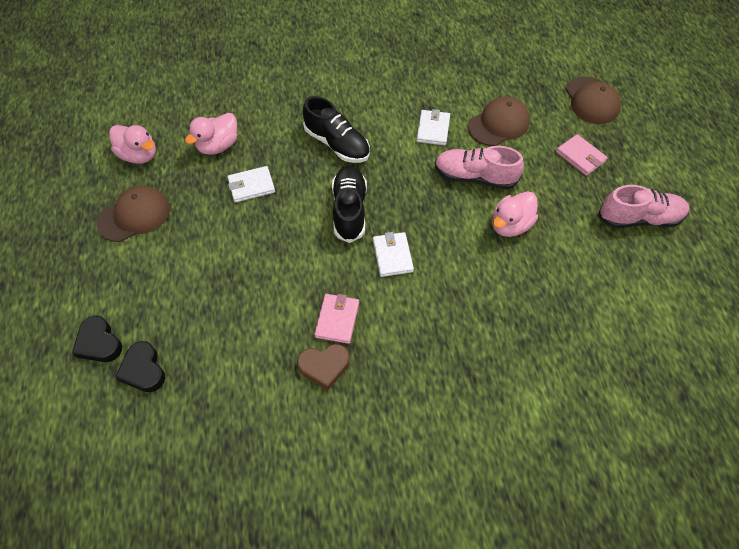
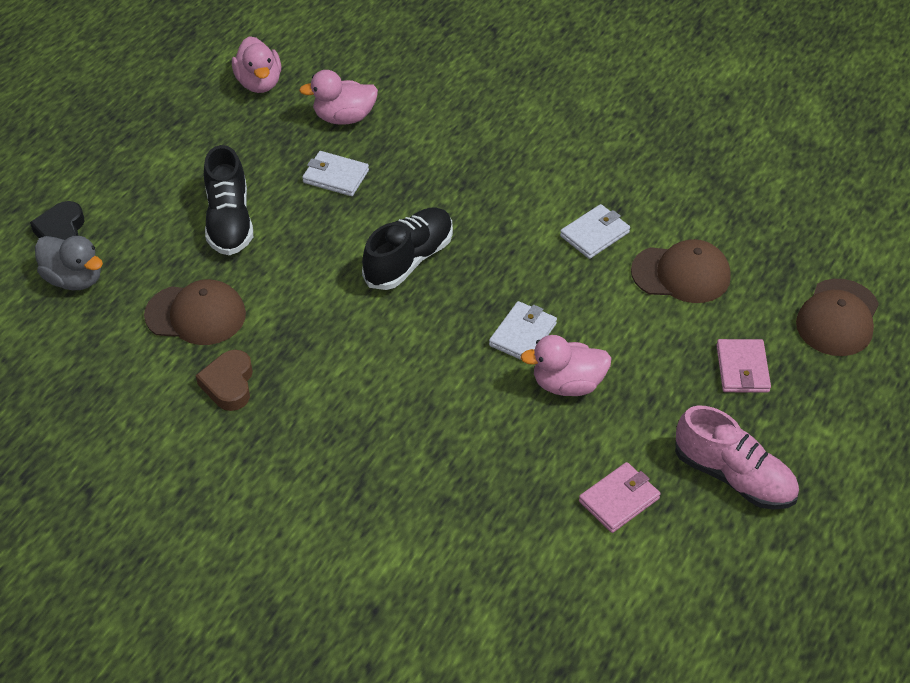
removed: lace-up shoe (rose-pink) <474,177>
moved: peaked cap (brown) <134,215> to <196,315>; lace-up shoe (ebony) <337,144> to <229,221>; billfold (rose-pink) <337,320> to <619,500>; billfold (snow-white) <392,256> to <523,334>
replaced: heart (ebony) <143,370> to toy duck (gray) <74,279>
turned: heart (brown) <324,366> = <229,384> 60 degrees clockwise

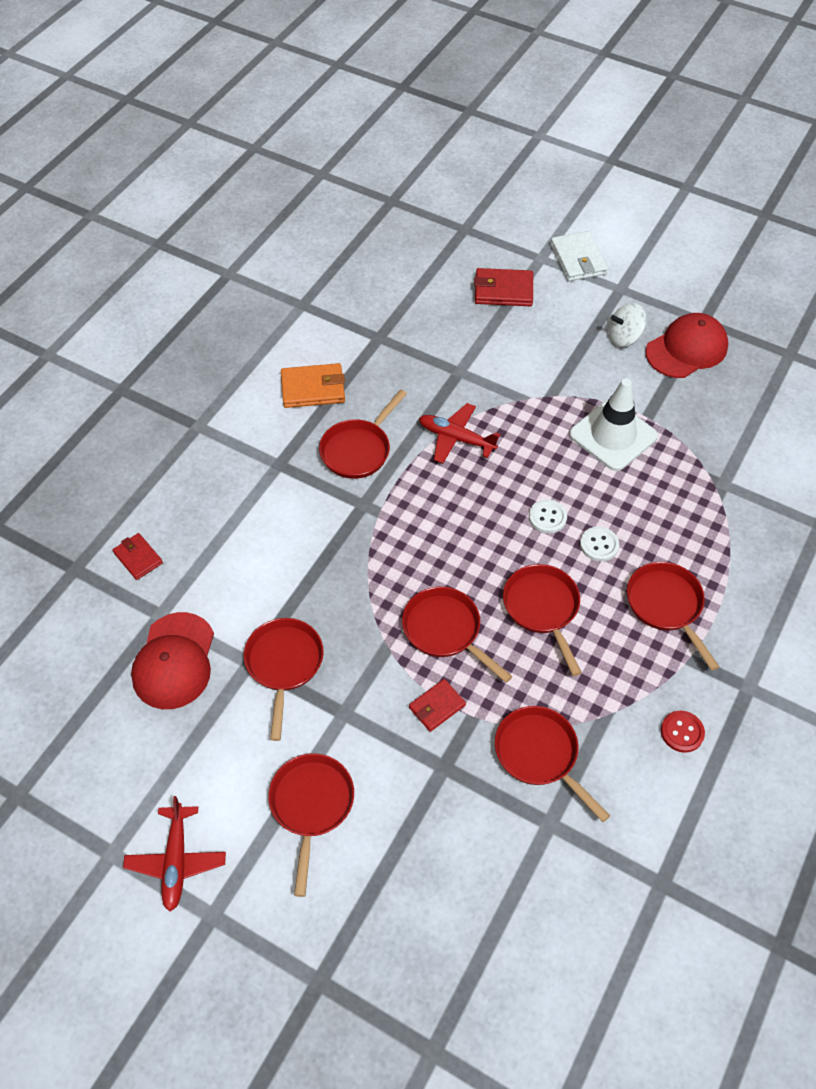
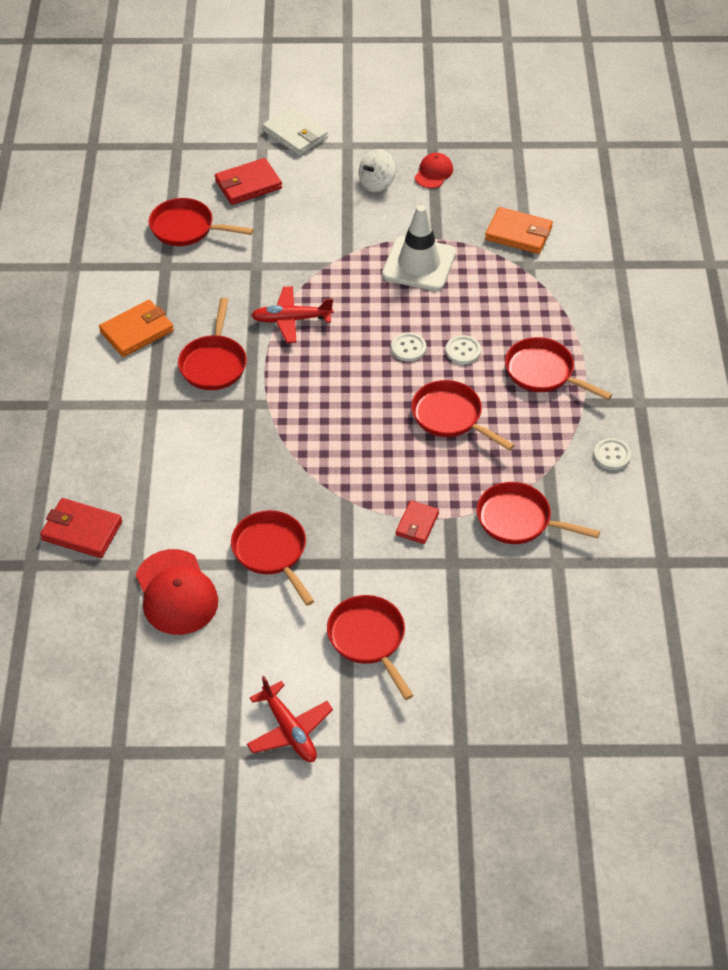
added: billfold (bright orange) <518,234>
moved: frying pan (crimson) <445,630> to <186,228>
recoloured: shirt button (crimson) <682,732> to shirt button (snow-white) <612,455>
resized: billfold (crimson) <138,558> = <82,531> x1.57; peaked cap (crimson) <686,349> = <433,173> x0.56

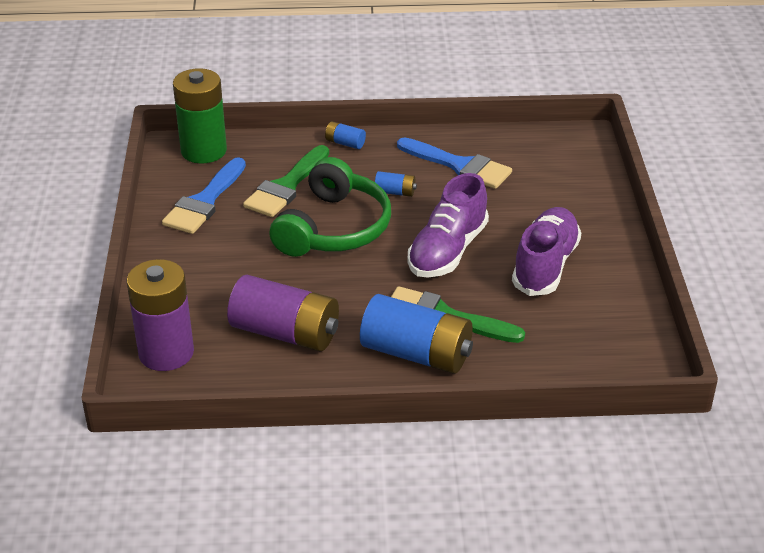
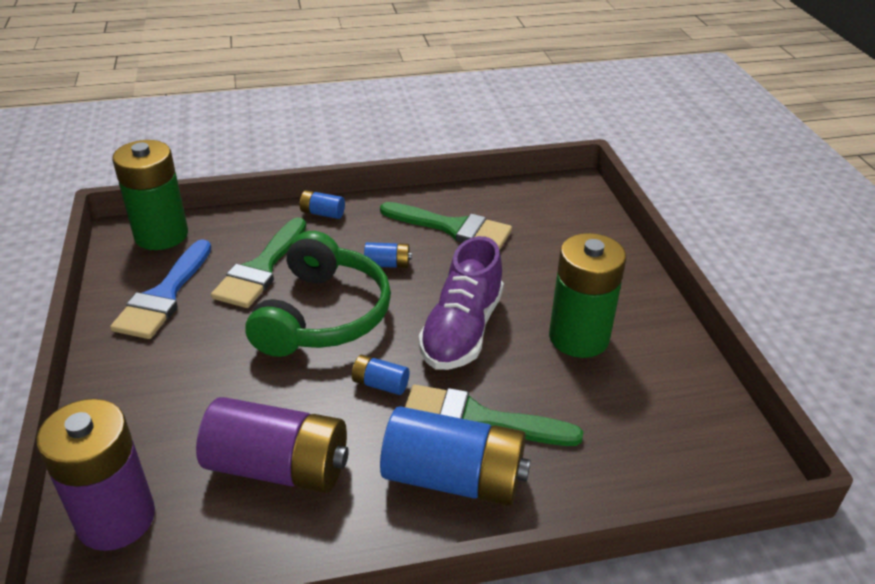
added: AA battery (blue) <380,384>
replaced: lace-up shoe (royal purple) <545,265> to AA battery (green) <578,337>
recoloured: brush (blue) <459,166> to brush (green) <453,228>

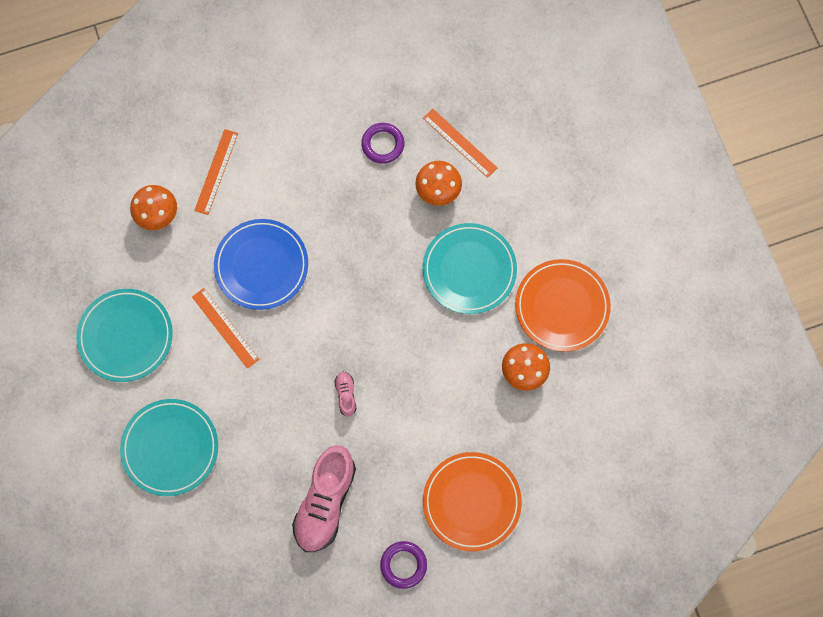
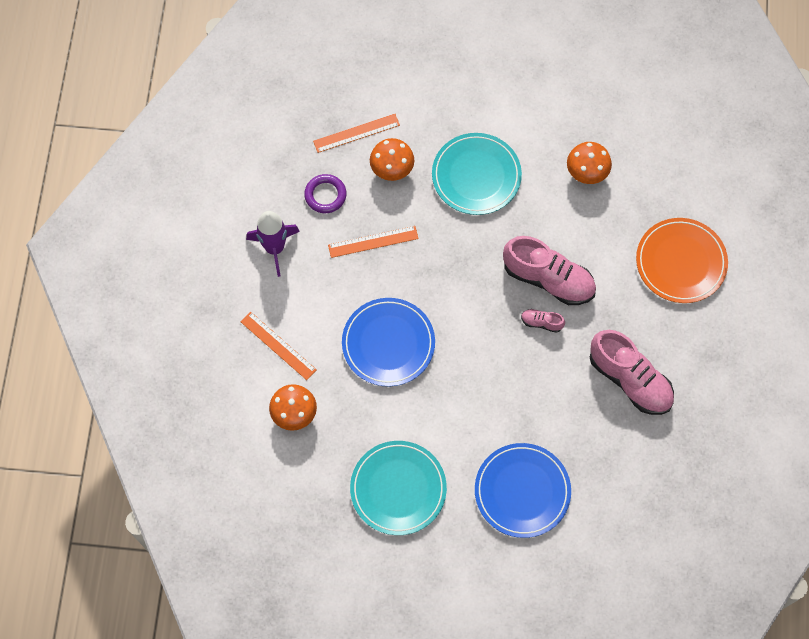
removed: ring (royal purple) <403,565>; plate (bright orange) <562,306>
added: spaceship (royal purple) <275,248>; lace-up shoe (rose-pink) <548,279>
moved: measuring stick (bright orange) <225,328> to <373,242>
recoloured: plate (turquoise) <170,448> to plate (blue) <522,491>

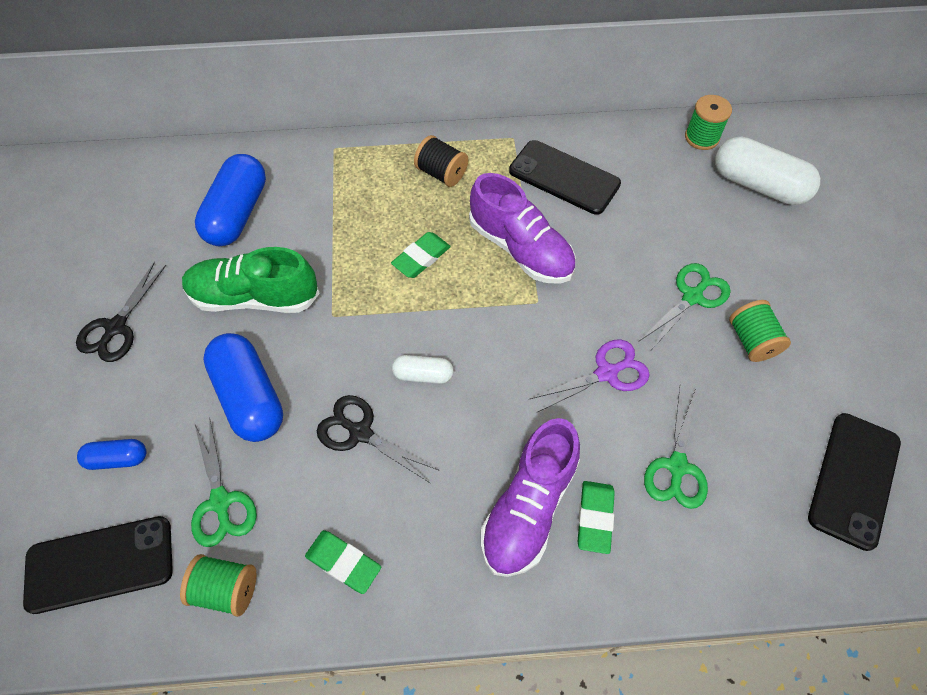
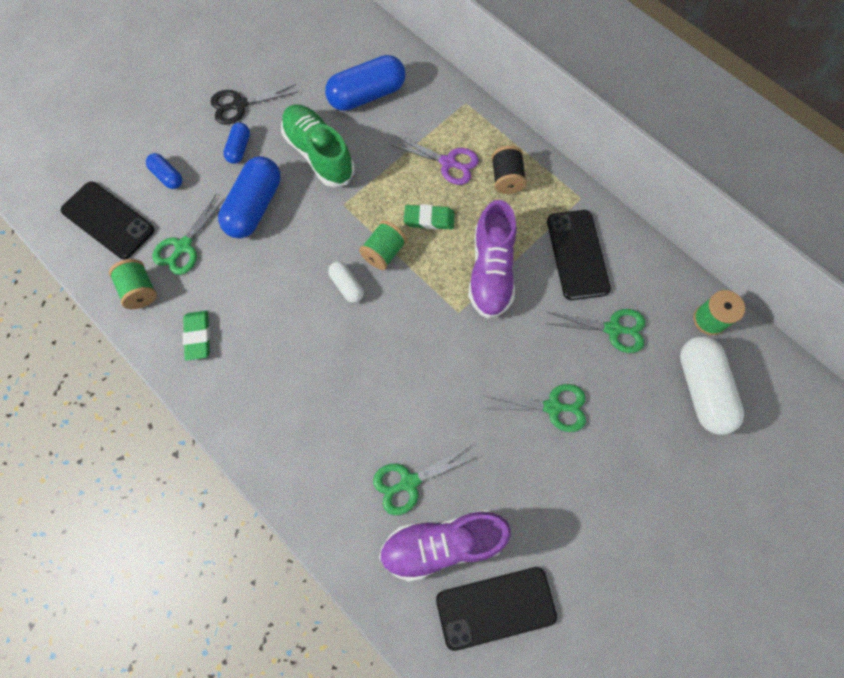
removed: shears (ebony) <360,433>; pencil eraser (green) <595,518>
added: pill (blue) <239,148>; shears (green) <613,329>
moved: lace-up shoe (royal purple) <528,507> to <442,544>; shears (royal purple) <606,373> to <448,162>; bobbin (green) <752,341> to <384,252>

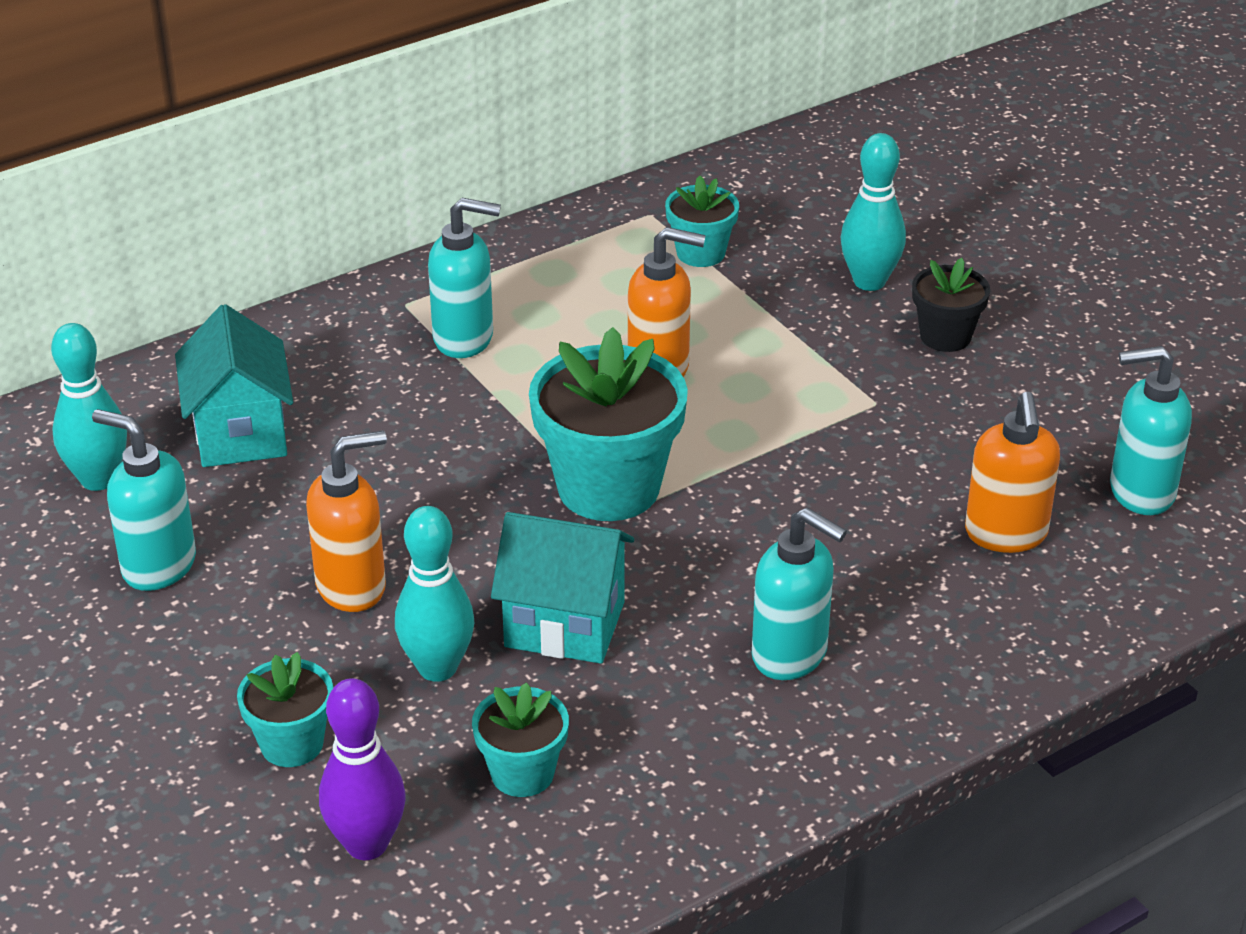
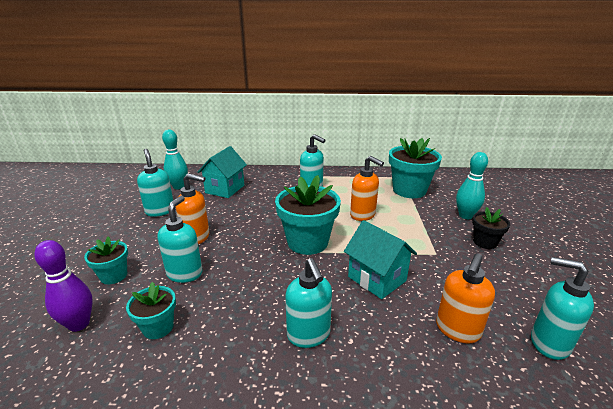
moved: house (turquoise) <564,624> to <377,279>
replaced: tenpin (turquoise) <437,668> to soap pump (turquoise) <185,273>
resized: flower pot (turquoise) <700,253> = <409,190> x1.85

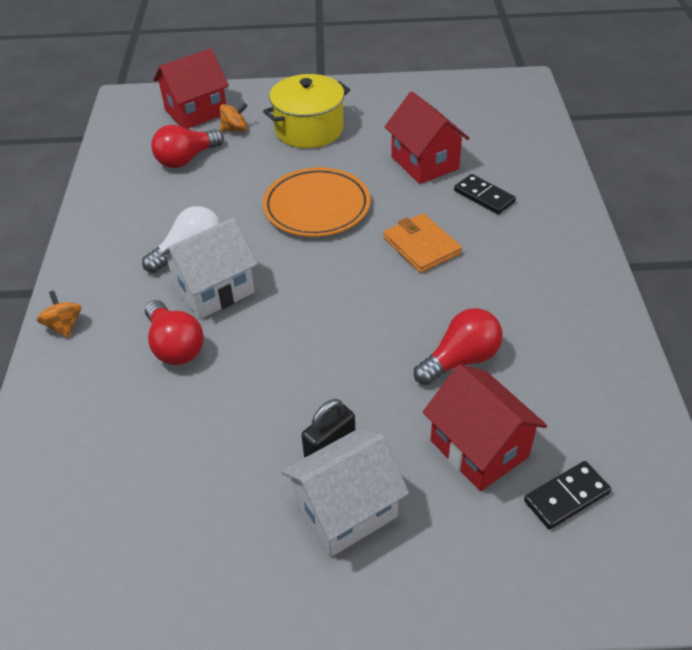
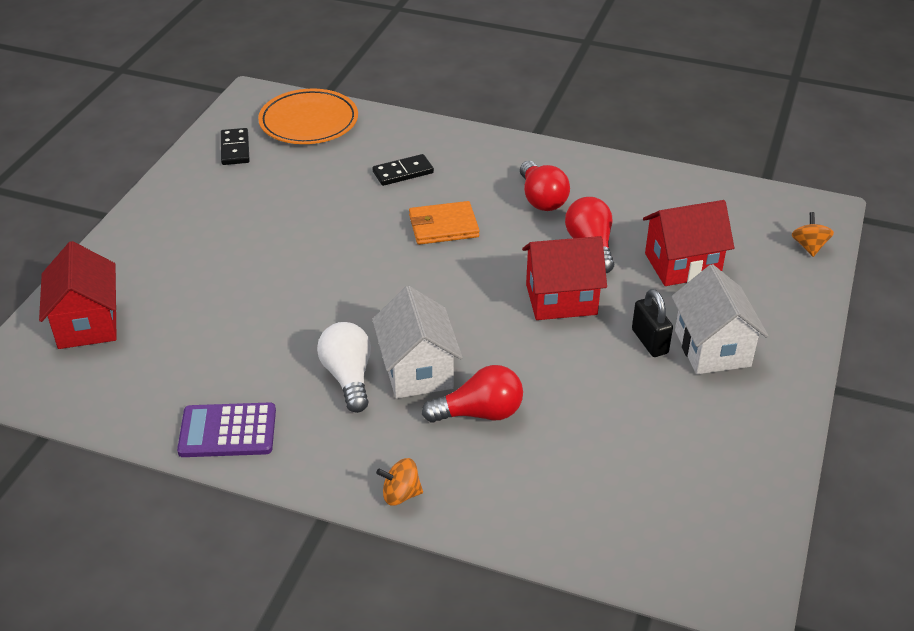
removed: cooking pot (golden) <309,129>
added: pocket calculator (royal purple) <227,431>
moved: bulb (crimson) <186,159> to <541,199>; whirligig (bright orange) <235,129> to <809,246>; plate (bright orange) <317,207> to <309,122>; house (crimson) <424,163> to <561,299>; domino tile (ebony) <566,497> to <235,149>

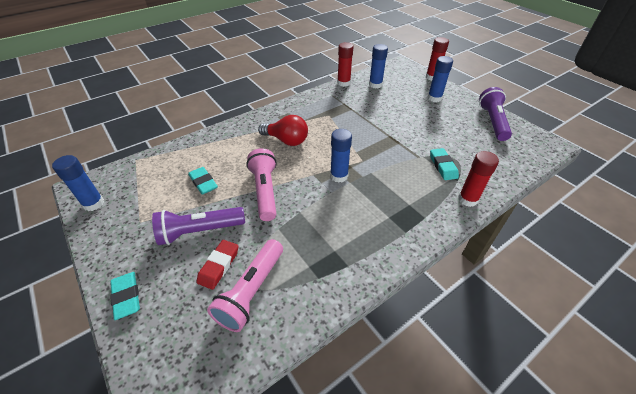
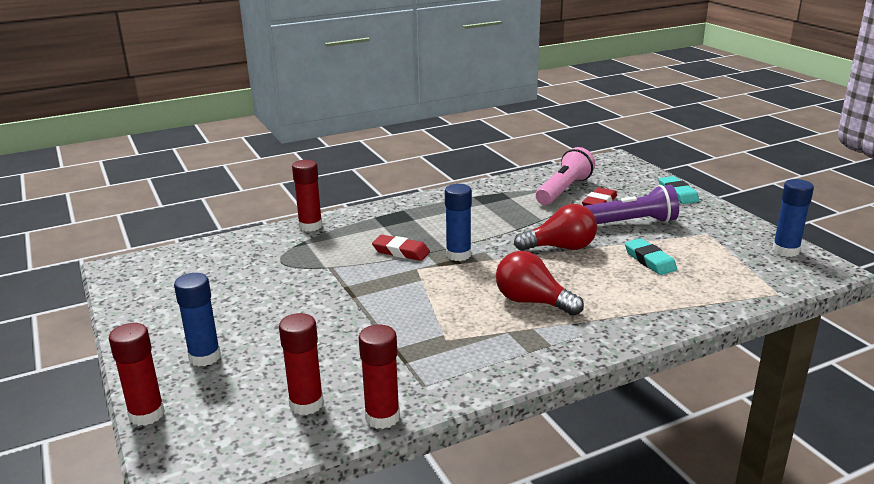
removed: pencil eraser (turquoise) <443,166>; pocket torch (royal purple) <492,122>
added: pencil eraser (crimson) <401,252>
replaced: pocket torch (rose-pink) <265,191> to bulb (crimson) <560,248>
recoloured: glue stick (blue) <375,85> to glue stick (crimson) <306,404>

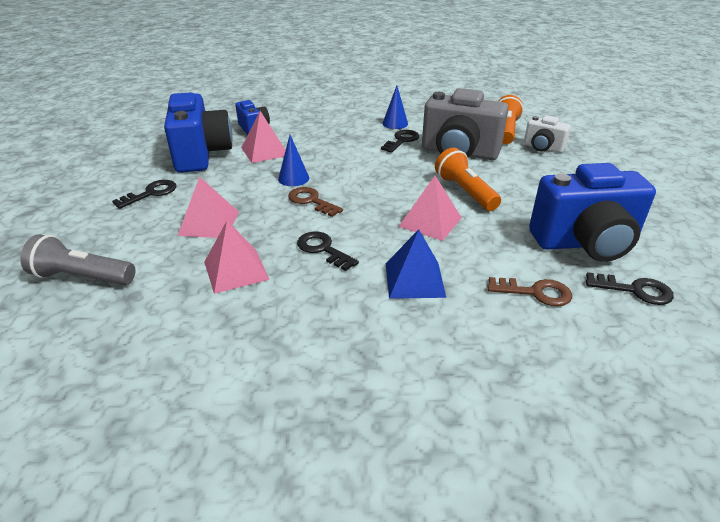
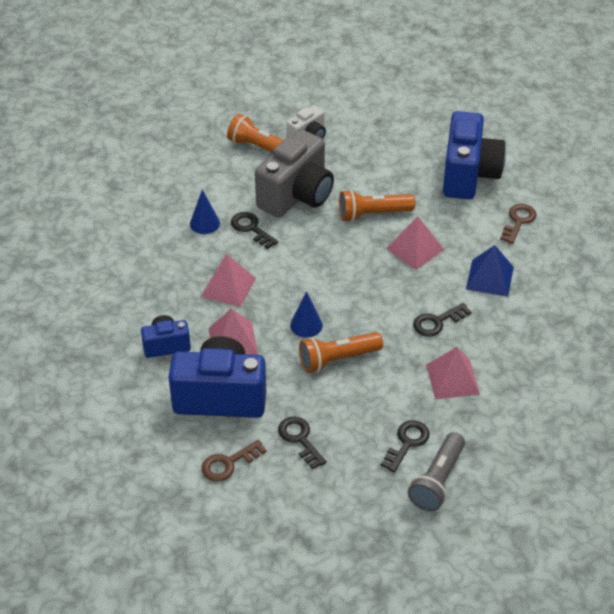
added: pocket torch (bright orange) <337,359>
moved: pyramid shape (rose-pink) <209,223> to <228,287>; key (brown) <311,201> to <228,463>; key (ebony) <635,290> to <407,443>

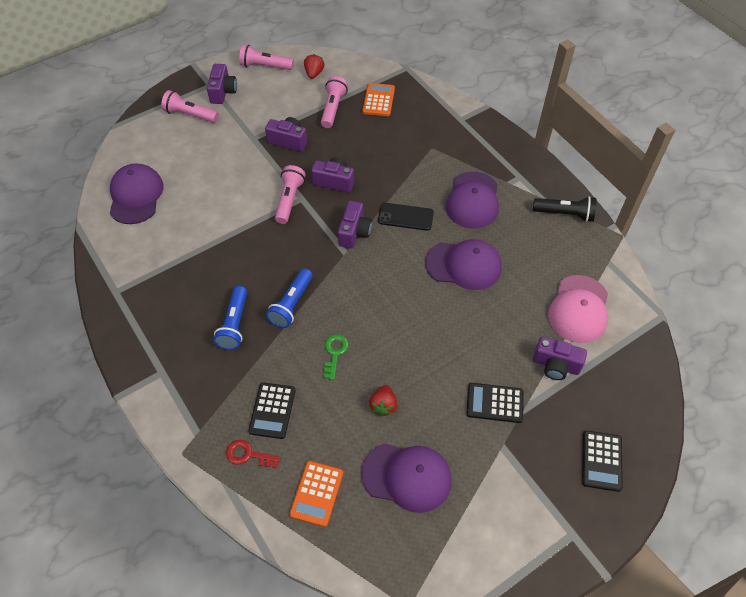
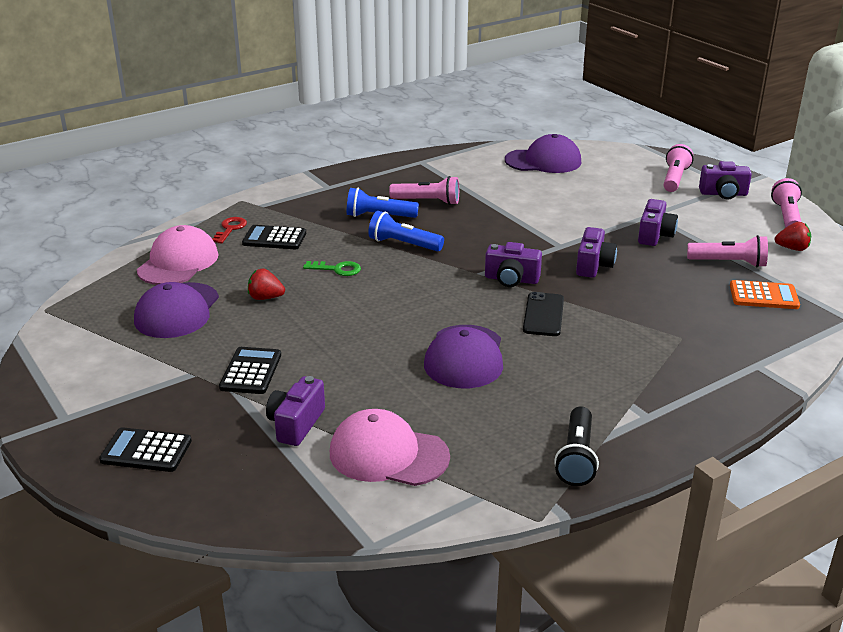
removed: peaked cap (royal purple) <473,200>
moved: pocket torch (rose-pink) <289,200> to <427,201>
replaced: pocket calculator (bright orange) <316,493> to peaked cap (rose-pink) <178,262>

